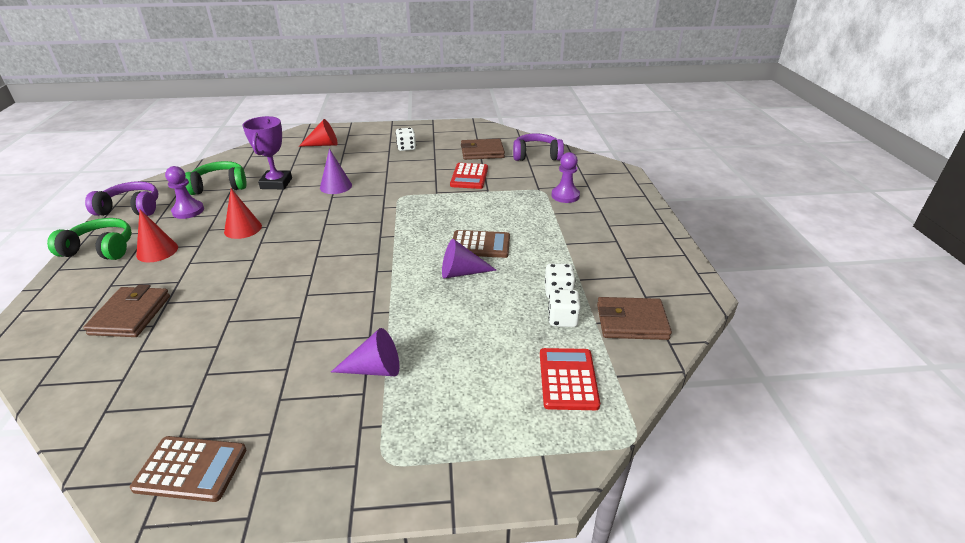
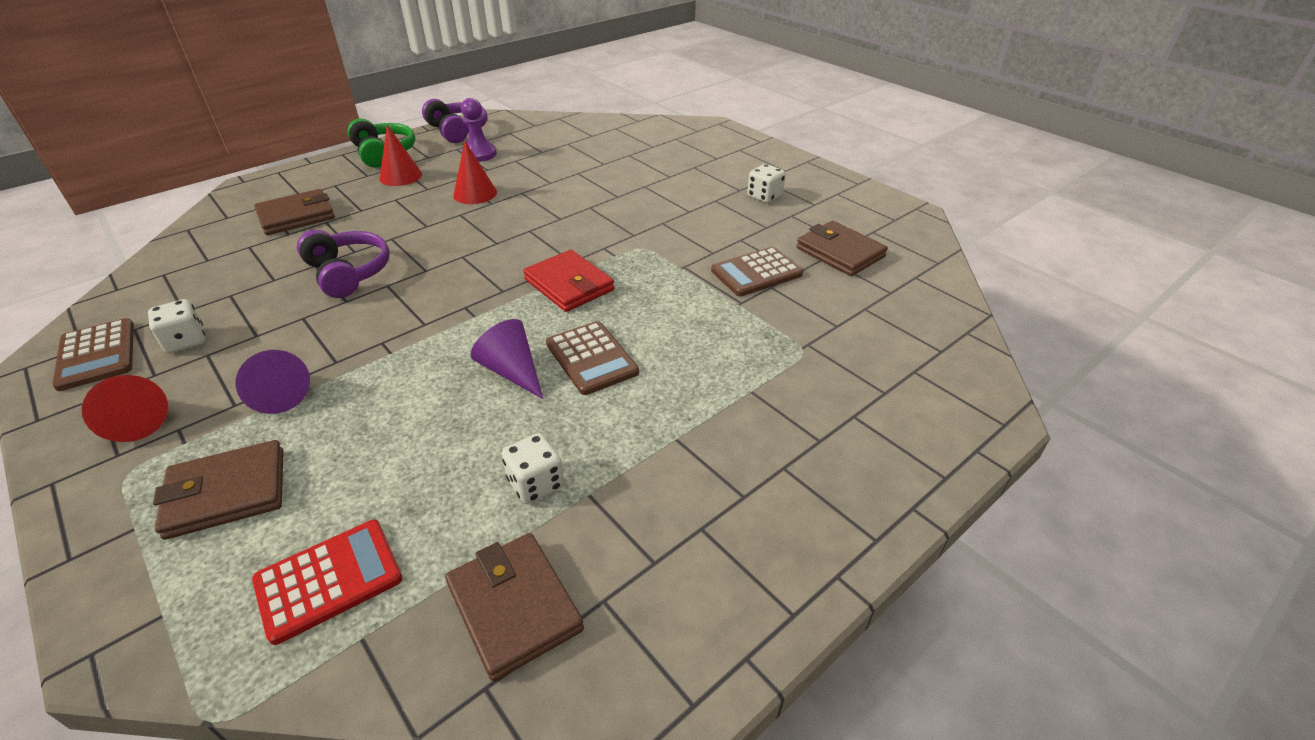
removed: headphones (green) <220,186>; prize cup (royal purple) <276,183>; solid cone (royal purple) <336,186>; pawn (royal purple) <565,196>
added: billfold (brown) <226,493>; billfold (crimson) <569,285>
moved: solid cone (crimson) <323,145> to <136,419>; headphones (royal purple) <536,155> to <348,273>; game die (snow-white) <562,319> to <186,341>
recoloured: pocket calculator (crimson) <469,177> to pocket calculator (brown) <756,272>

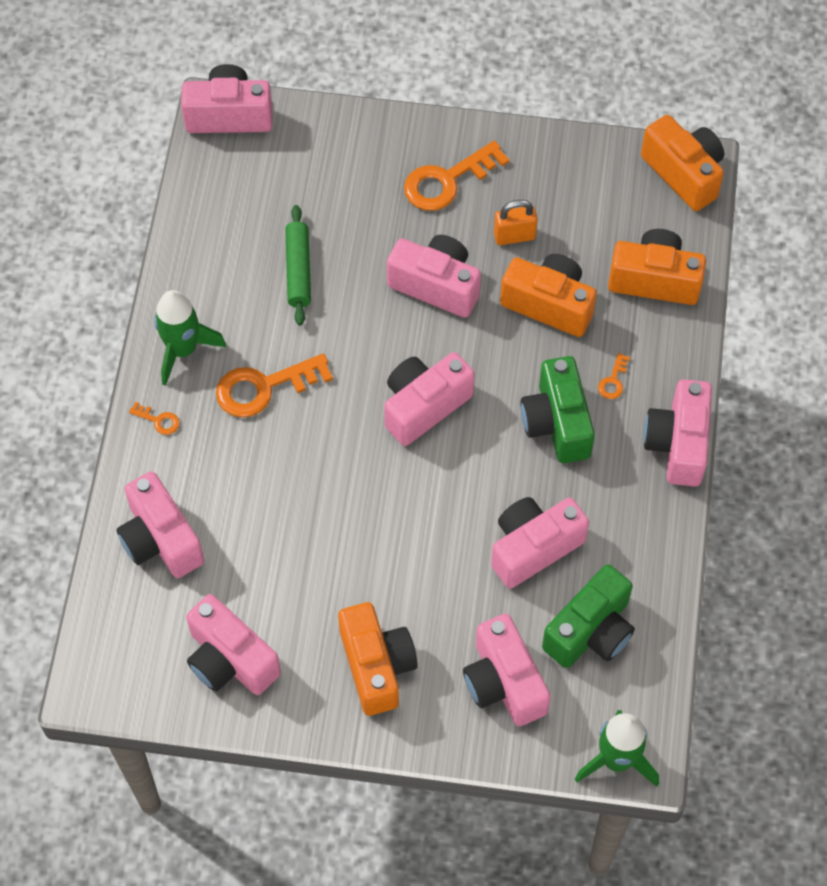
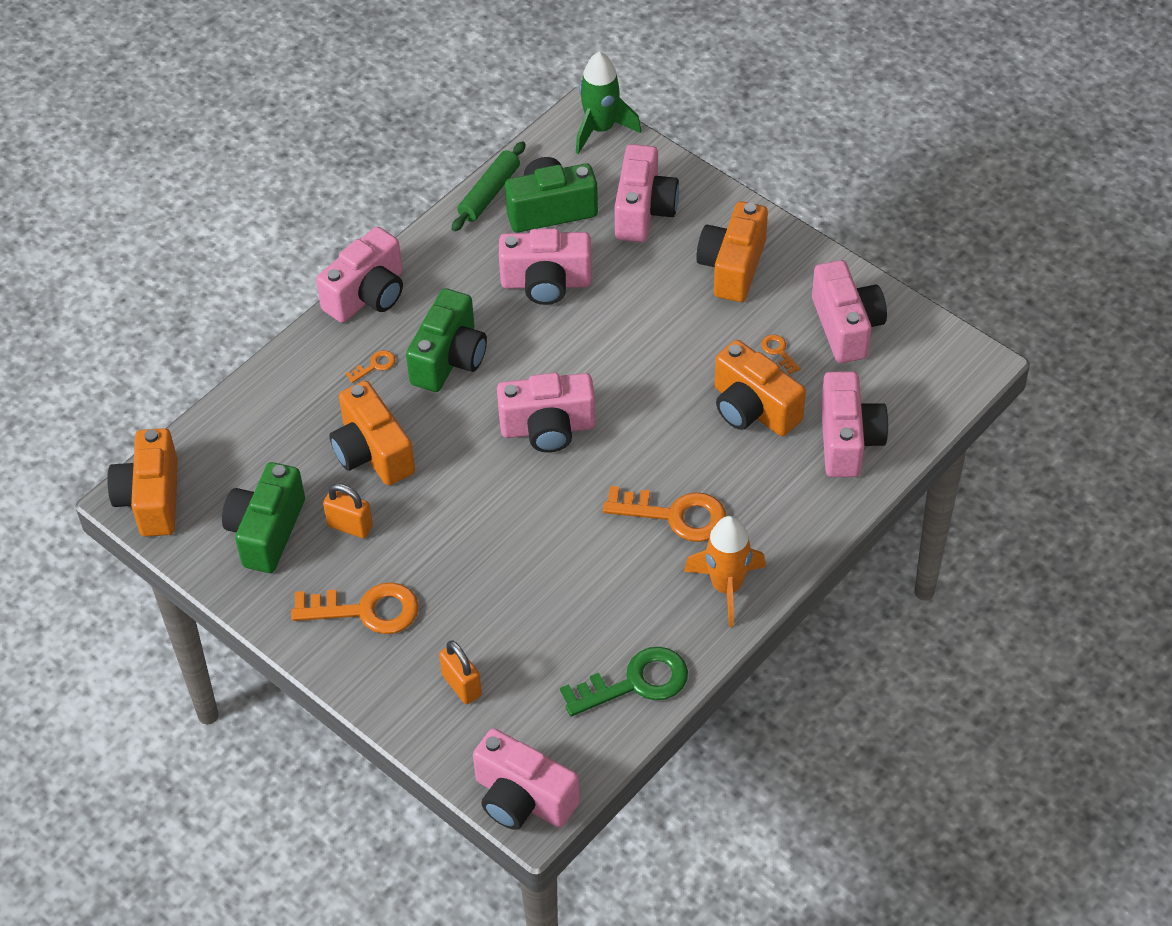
removed: camera (rose-pink) <436,285>
added: camera (green) <266,531>; lock (bright orange) <462,685>; key (green) <636,683>
moved: key (bright orange) <158,420> to <778,351>; rolling pin (green) <298,270> to <489,193>; camera (bright orange) <654,280> to <753,409>
recoloured: spaceship (green) <183,350> to spaceship (bright orange) <726,587>

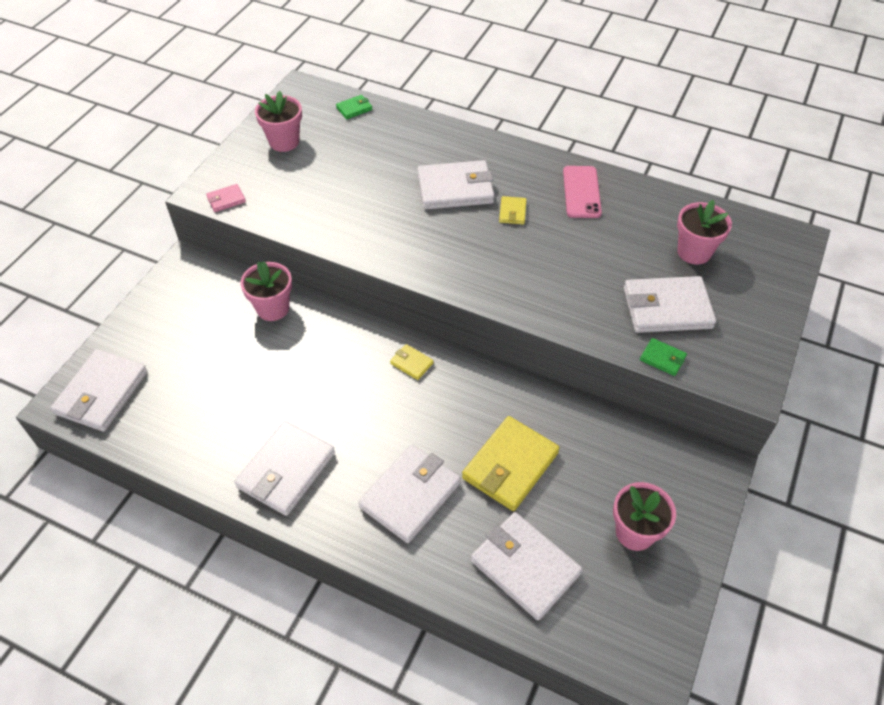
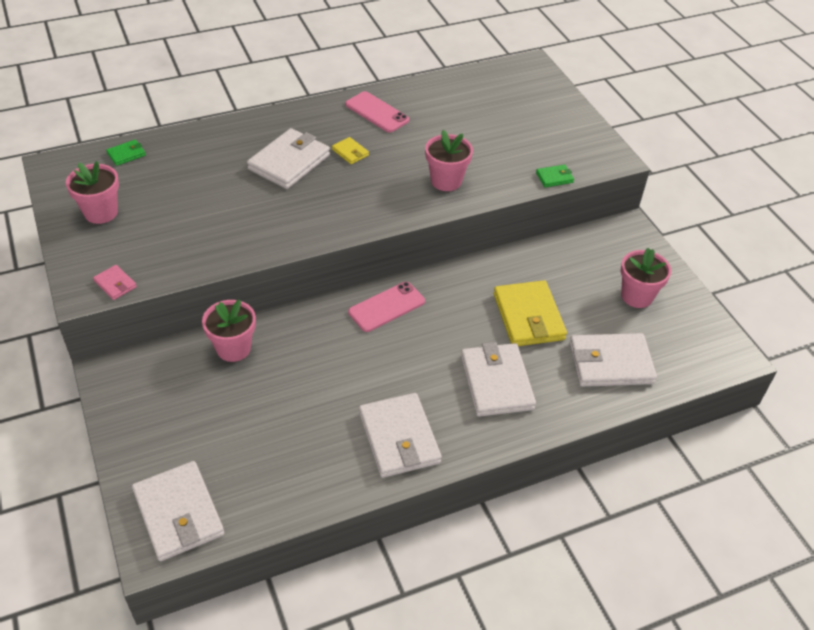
removed: billfold (snow-white) <667,308>
moved: flower pot (rose-pink) <694,252> to <446,181>
replaced: billfold (golden) <411,363> to phone (rose-pink) <386,307>
turned: billfold (rose-pink) <226,200> = <115,284> 60 degrees counterclockwise; billfold (green) <354,109> = <126,154> 45 degrees clockwise

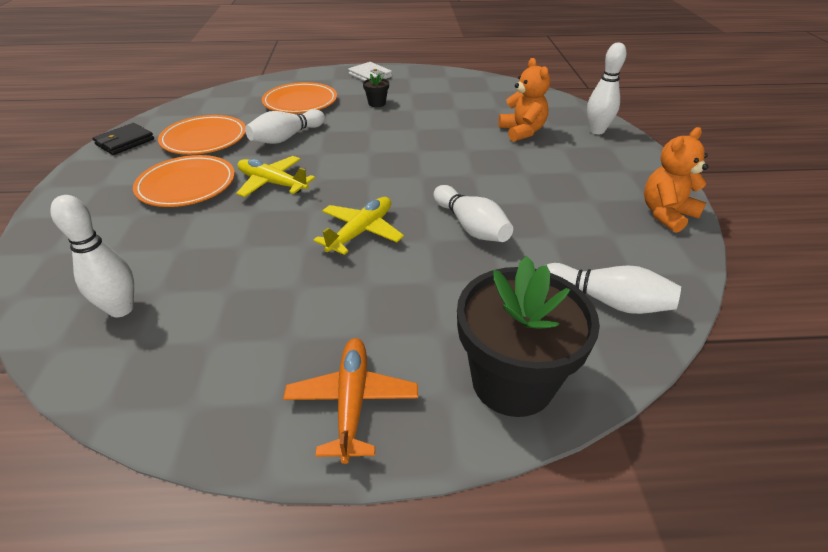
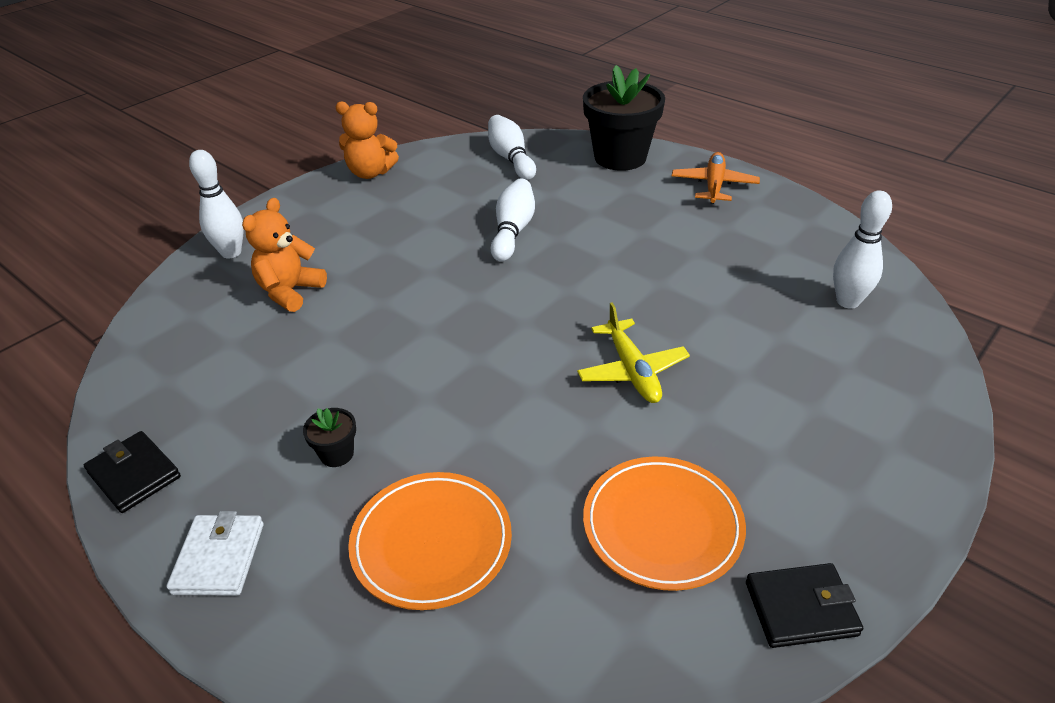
removed: plate (bright orange) <187,185>; tenpin (snow-white) <286,137>; plane (golden) <361,232>
added: billfold (ebony) <134,474>
turned: plane (bright orange) <352,401> = <714,185> 150 degrees clockwise

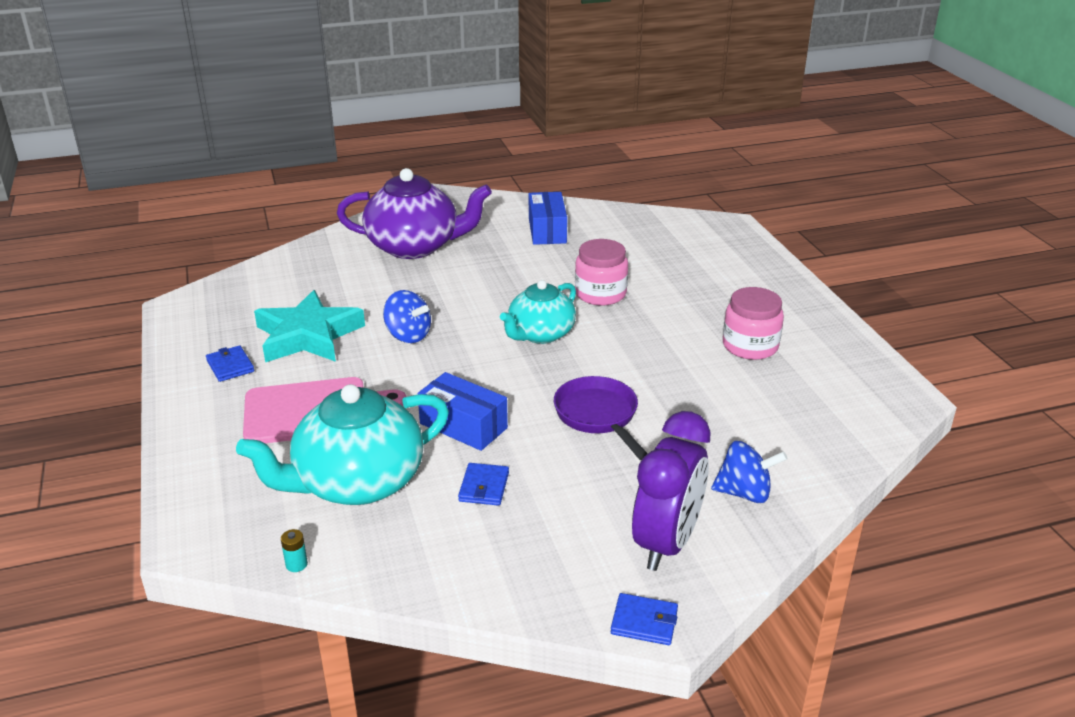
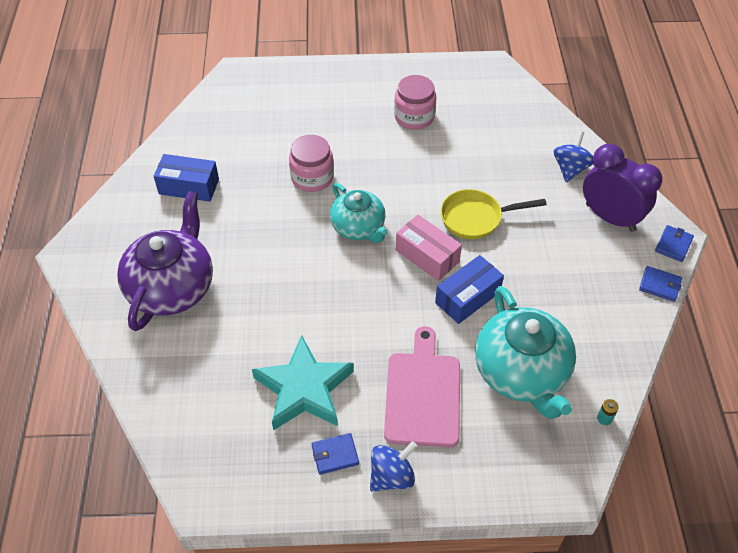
added: box (rose-pink) <427,256>
moved: whirligig (blue) <408,335> to <392,476>; billfold (blue) <484,487> to <659,285>
recoloured: frying pan (royal purple) <598,417> to frying pan (golden) <476,218>

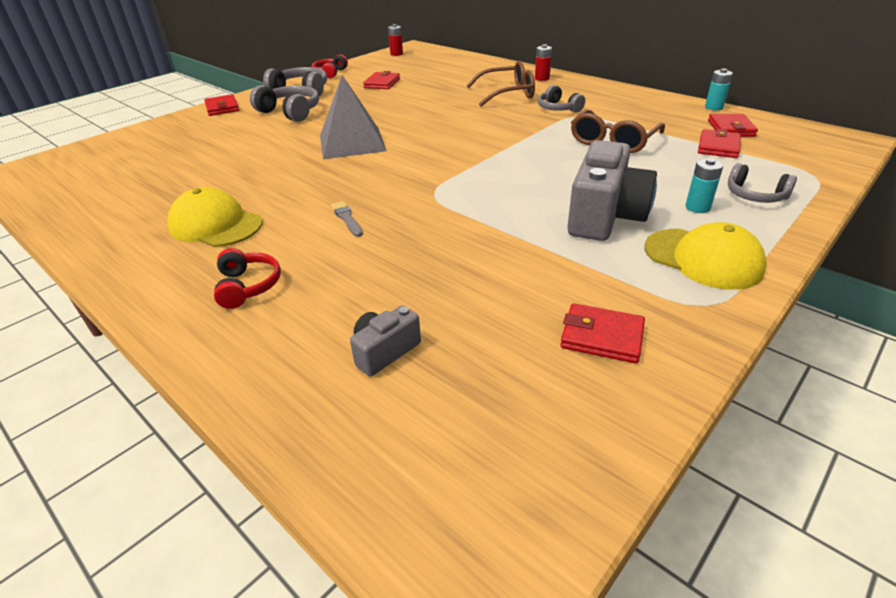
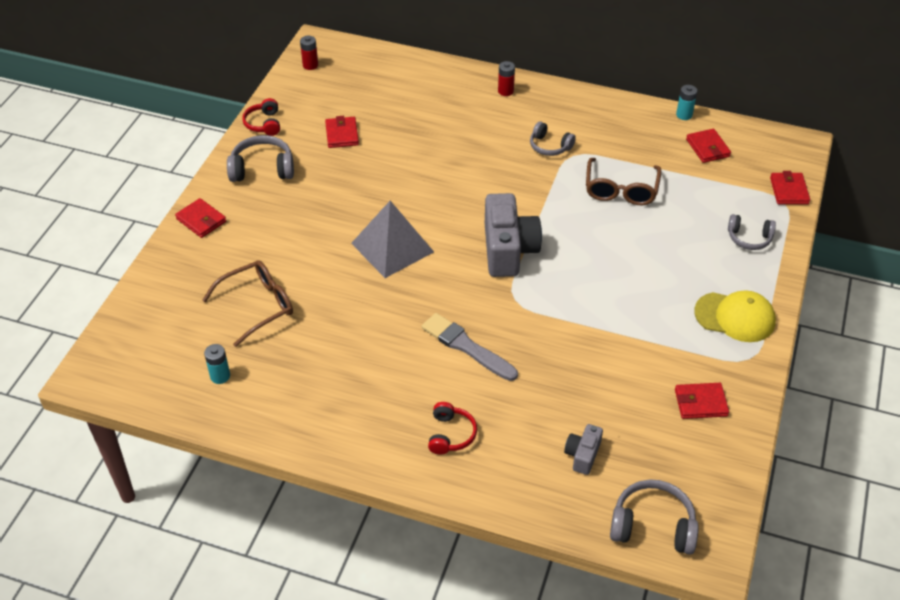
removed: peaked cap (golden) <215,225>
moved: headphones (gray) <290,112> to <652,526>; spectacles (brown) <507,94> to <257,306>; camera (gray) <605,216> to <508,250>; AA battery (turquoise) <697,207> to <220,376>; billfold (crimson) <718,147> to <789,191>
turned: headphones (crimson) <248,286> = <450,434> 45 degrees clockwise
resized: brush (gray) <347,218> = <467,347> x1.96

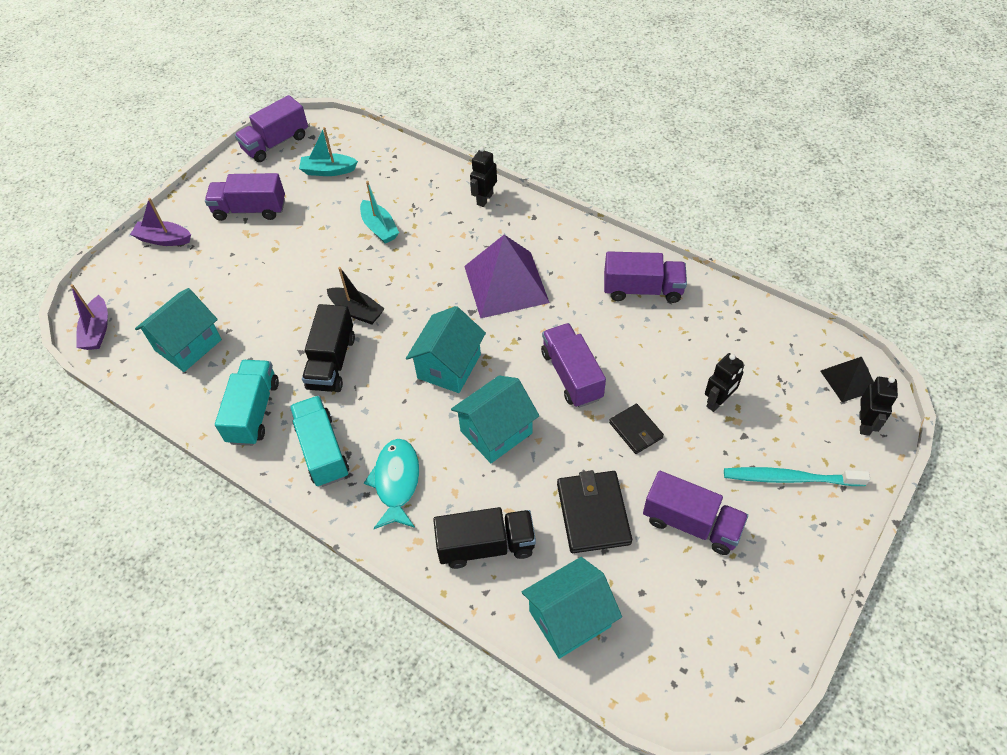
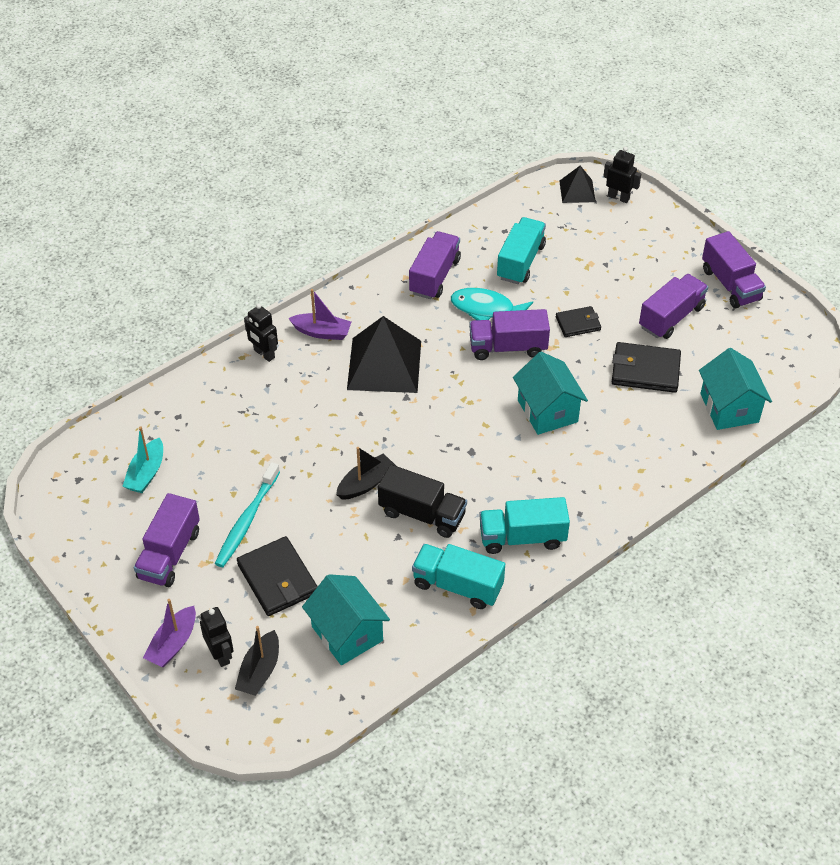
removed: sailboat (turquoise) <379,228>; house (turquoise) <449,366>; truck (ebony) <486,545>
added: sailboat (ebony) <260,671>; billfold (ebony) <277,579>; truck (turquoise) <520,262>
moved: sailboat (royal purple) <97,330> to <322,332>; truck (royal purple) <276,143> to <730,284>; fish (turquoise) <396,482> to <486,309>; toy robot (ebony) <718,401> to <220,654>; tooth brush (turquoise) <789,478> to <246,521>
recoloured: pyramid shape (royal purple) <506,284> to pyramid shape (ebony) <384,365>

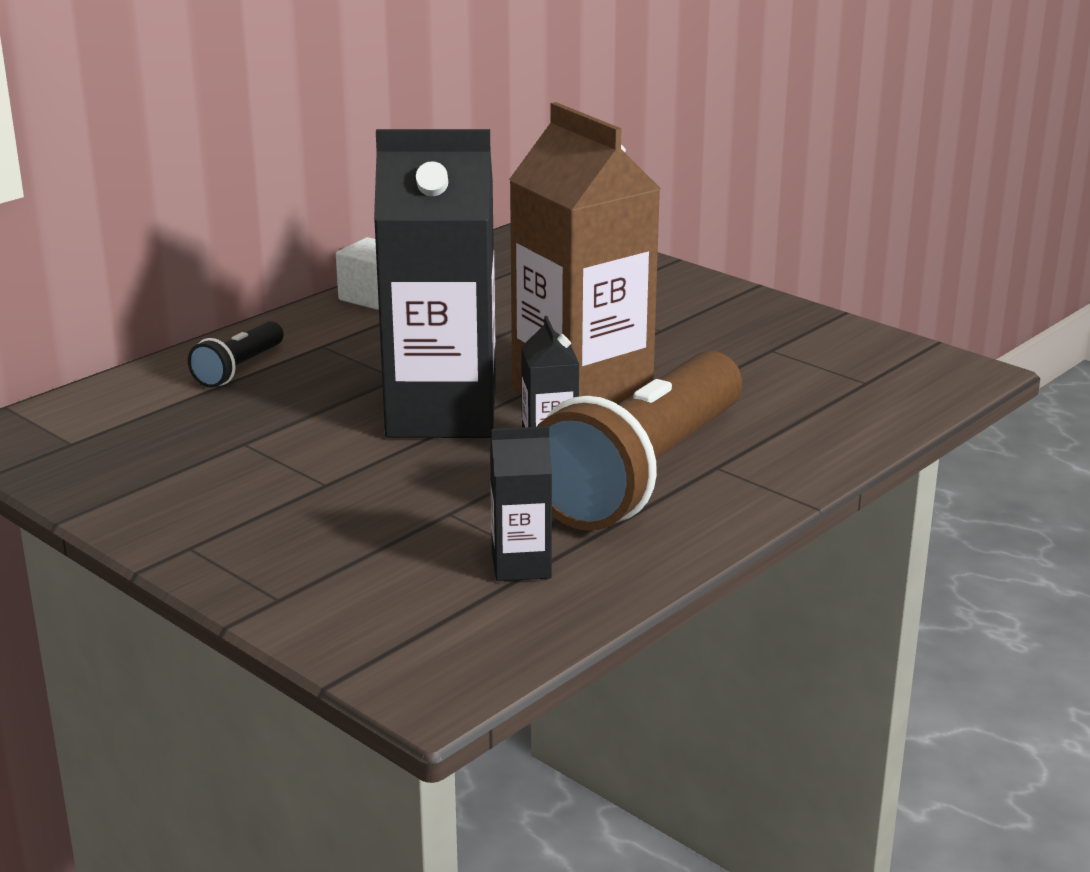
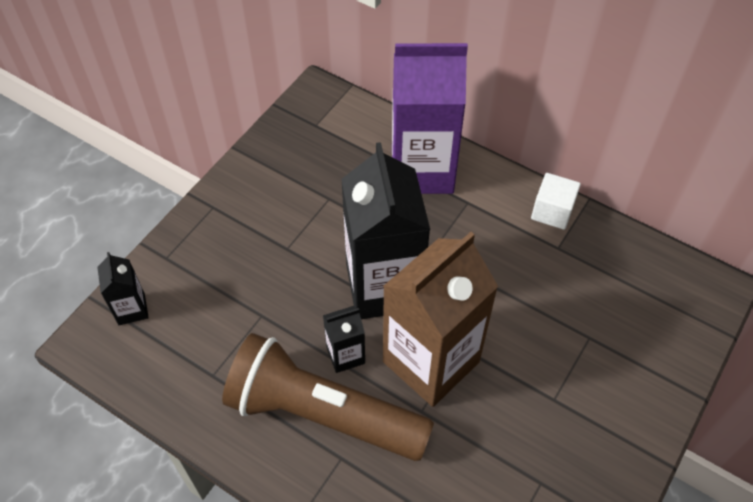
moved: milk carton (ebony) <521,565> to <131,309>
replaced: pocket torch (ebony) <238,369> to milk carton (royal purple) <422,170>

